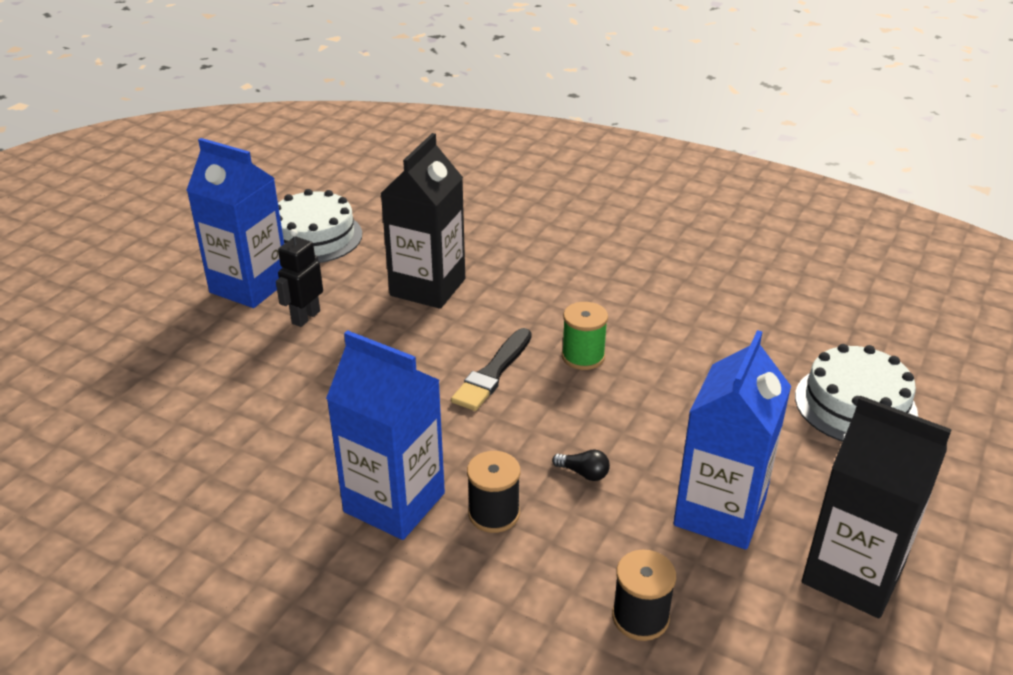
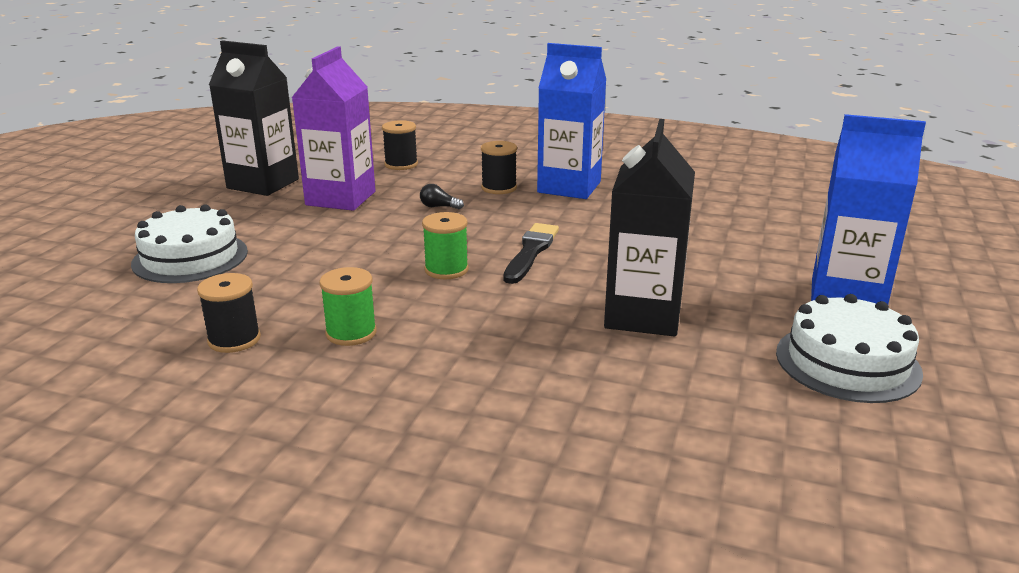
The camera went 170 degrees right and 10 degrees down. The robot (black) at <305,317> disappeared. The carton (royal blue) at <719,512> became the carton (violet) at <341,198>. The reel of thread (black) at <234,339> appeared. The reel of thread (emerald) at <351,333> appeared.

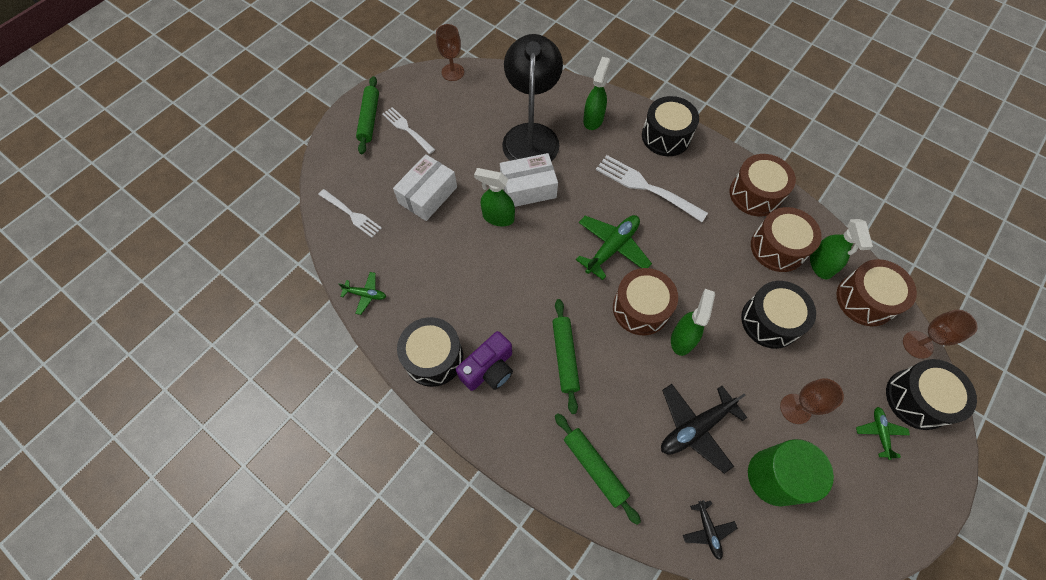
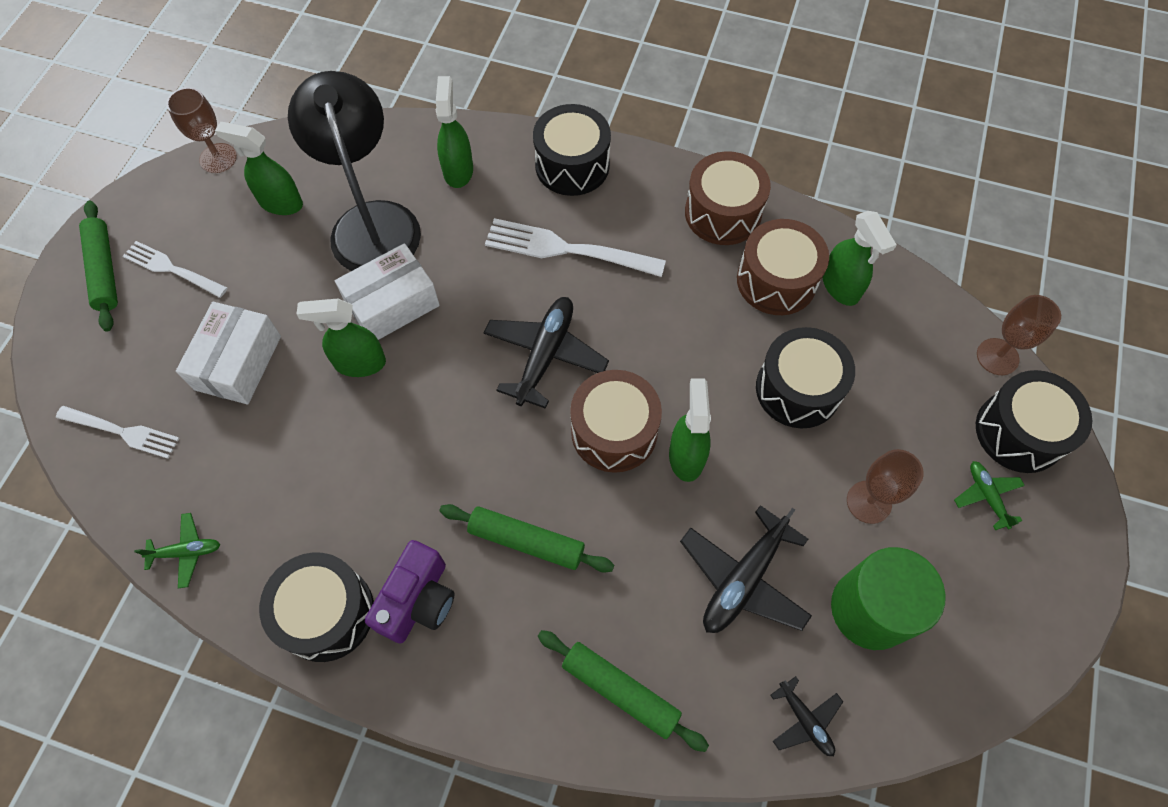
The camera went 20 degrees left and 0 degrees up. The rolling pin (emerald) at <565,357> turned 45 degrees counterclockwise. The plane (emerald) at <612,248> became the plane (black) at <545,355>. The toy drum (russet) at <865,300> disappeared. The spray cleaner (emerald) at <280,203> appeared.

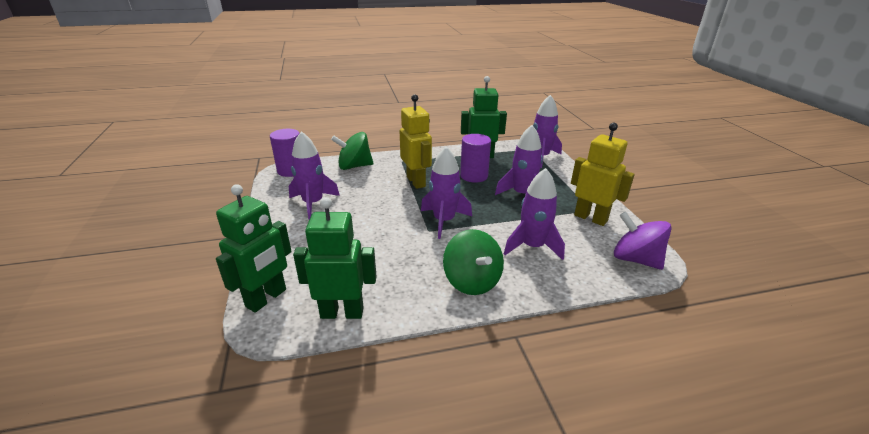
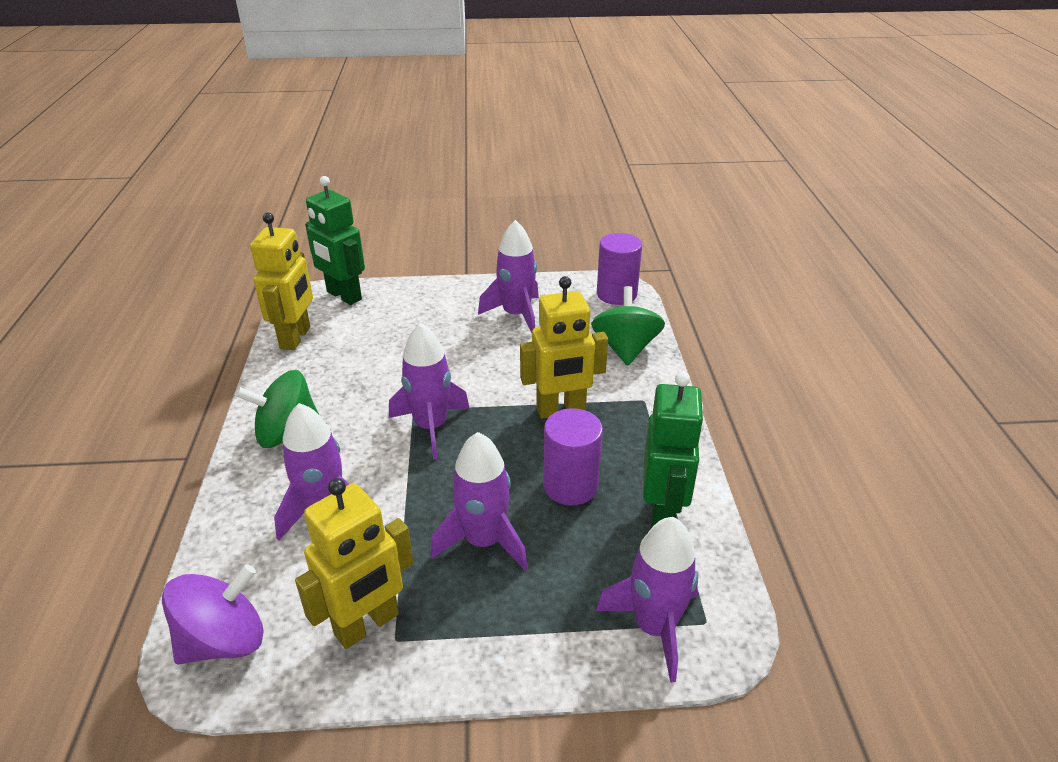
The camera went 100 degrees right and 5 degrees up. The robot (emerald) at <342,312> became the robot (golden) at <296,338>.

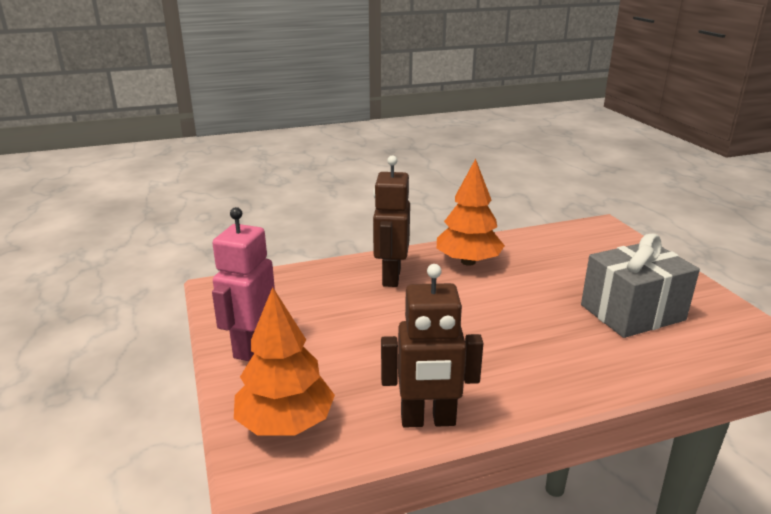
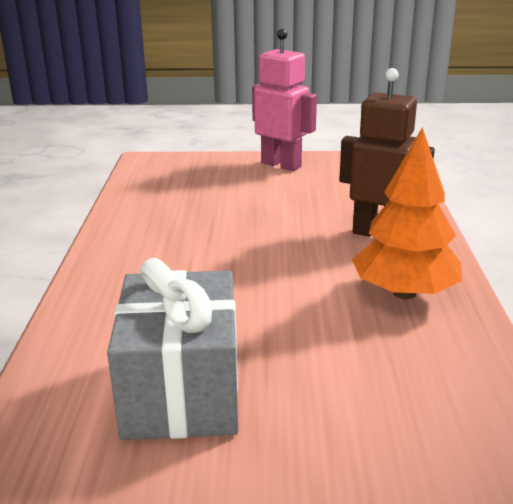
The camera went 110 degrees right and 0 degrees up. The toy tree (orange) at <285,423> disappeared. The robot (russet) at <428,420> disappeared.

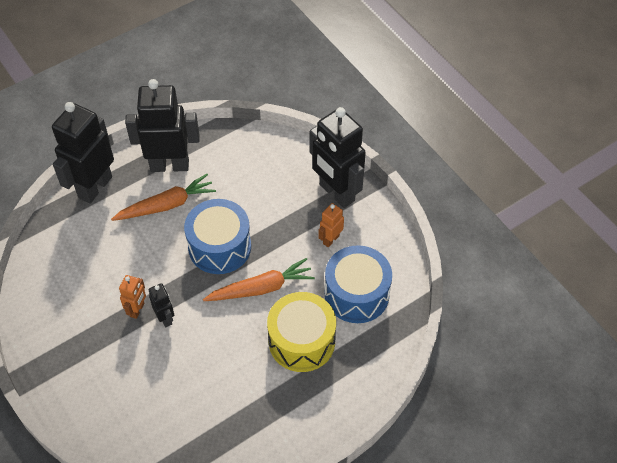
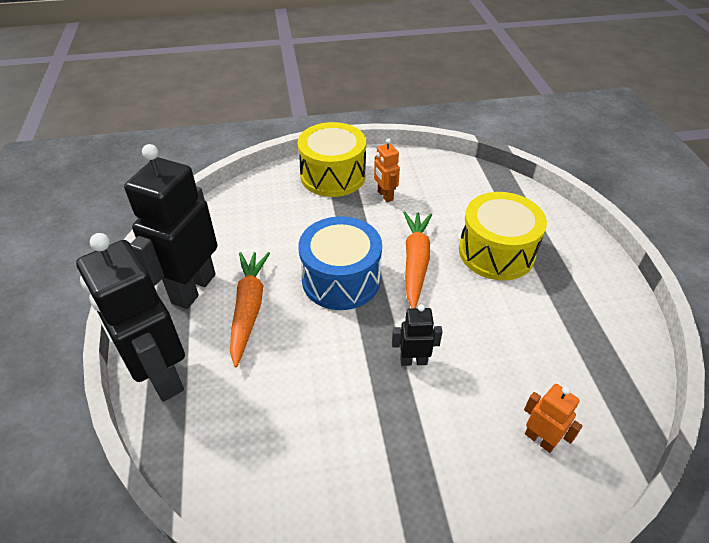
The camera went 65 degrees left and 10 degrees down. The robot (orange) moved from <137,310> to <540,439>. The robot (black) at <336,193> was replaced by the toy drum (golden) at <333,176>. The toy drum (royal blue) at <356,294> disappeared.

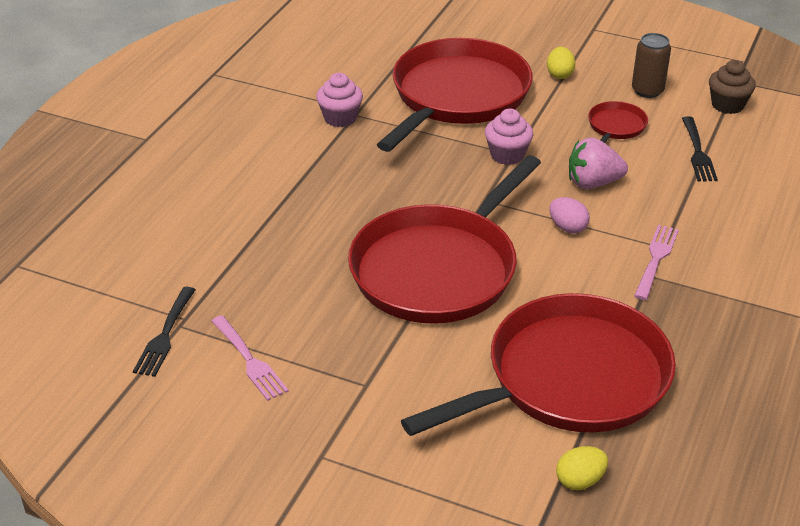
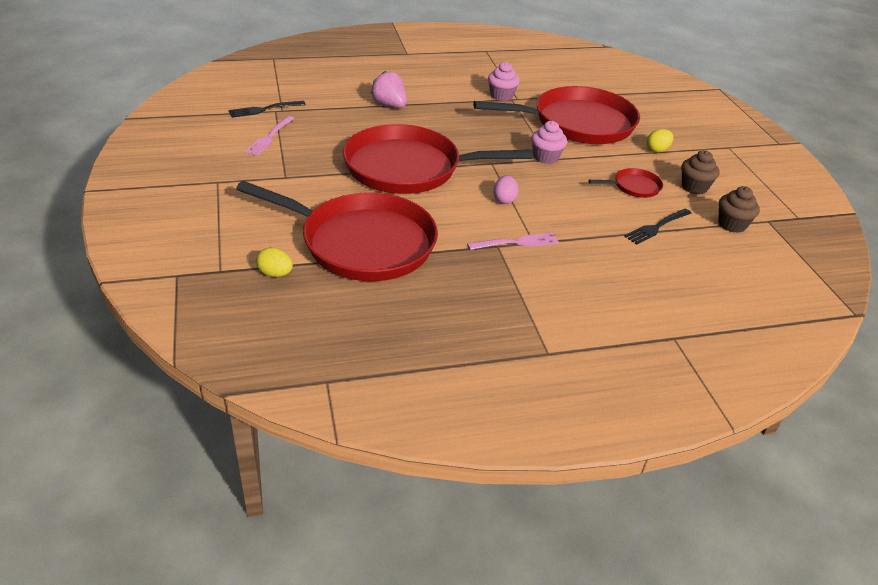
The camera went 50 degrees right and 0 degrees up. The toy strawberry (rosy) moved from <593,183> to <389,105>. The can (russet) at <647,90> was replaced by the cupcake (russet) at <694,187>.

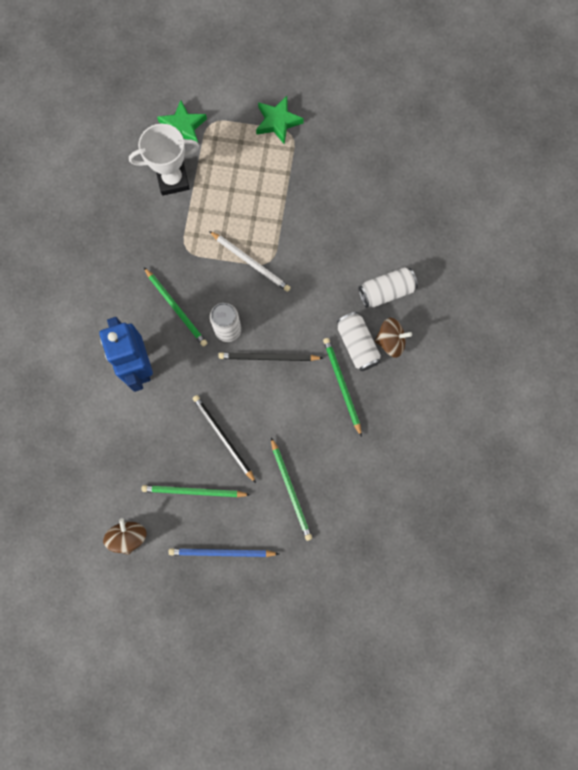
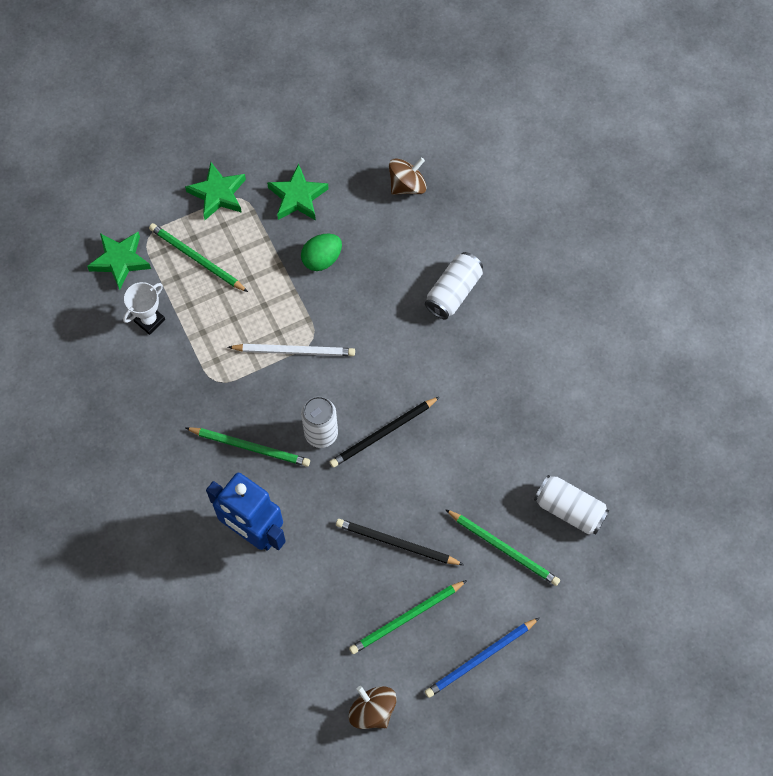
The camera went 35 degrees left and 10 degrees down. The award cup (snow-white) at <173,180> changed to 0.63 times the size. The lead pencil (emerald) moved from <342,385> to <196,258>. The can (snow-white) moved from <357,345> to <569,509>. The toy top (russet) moved from <390,341> to <407,185>. The five-pointed star (emerald) at <298,197> appeared. The toy egg (emerald) at <322,259> appeared.

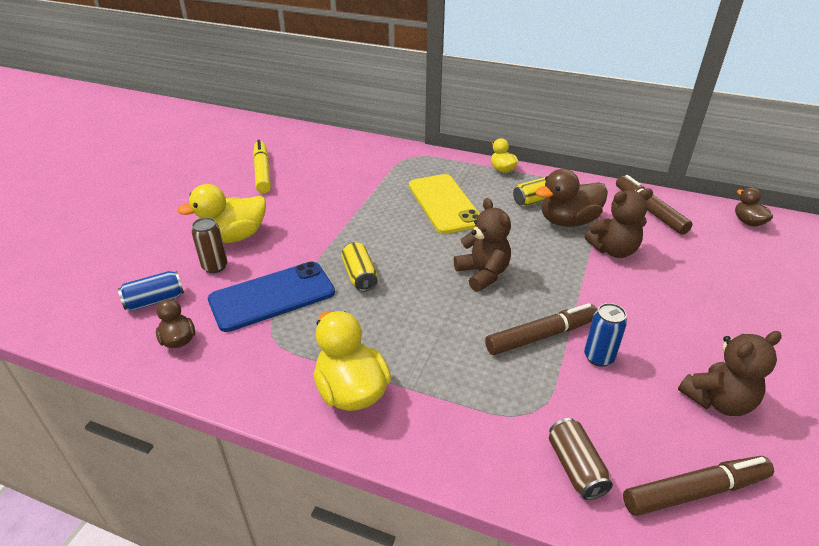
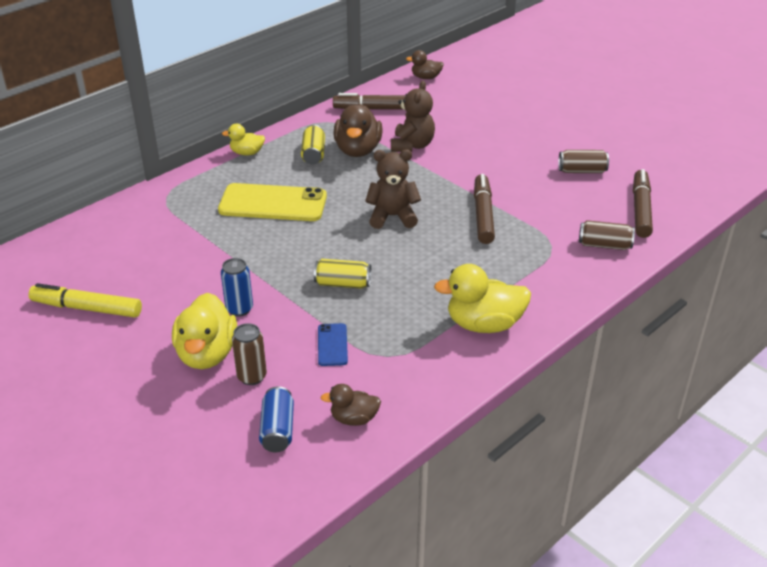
The camera went 65 degrees left and 0 degrees up. The smartphone (royal blue) at <272,296> changed to 0.48 times the size. The can (royal blue) moved from <598,357> to <239,309>. The stuffed bear (russet) at <717,401> was replaced by the can (russet) at <582,171>.

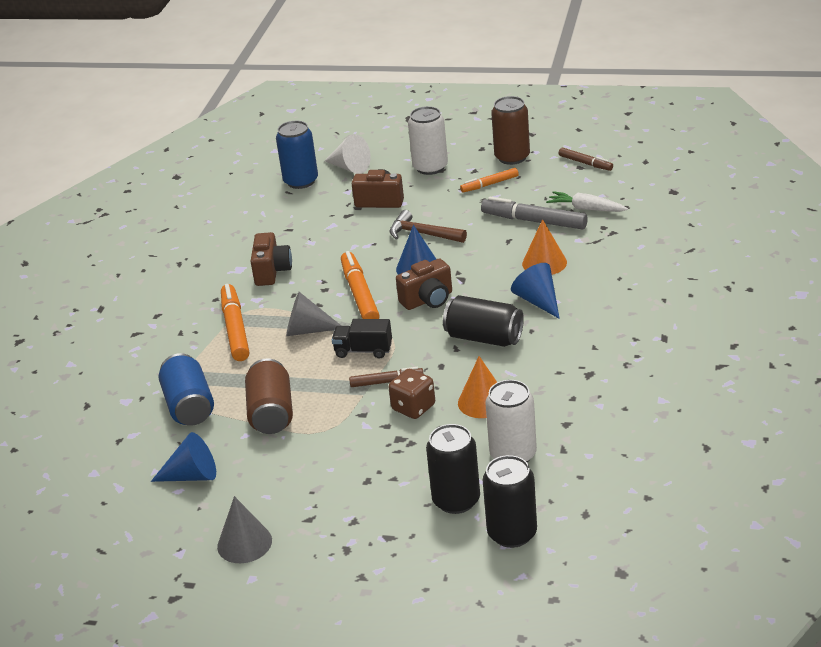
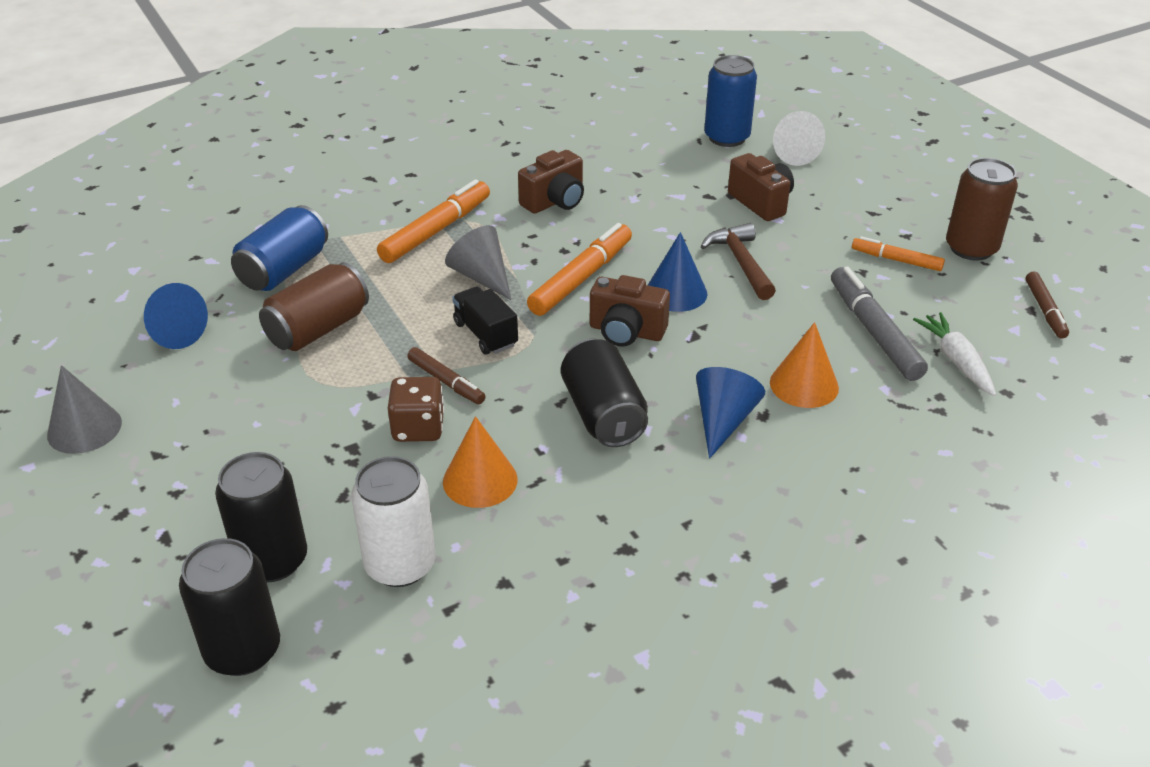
The camera went 45 degrees right and 5 degrees up. The can (snow-white) at <430,167> disappeared.

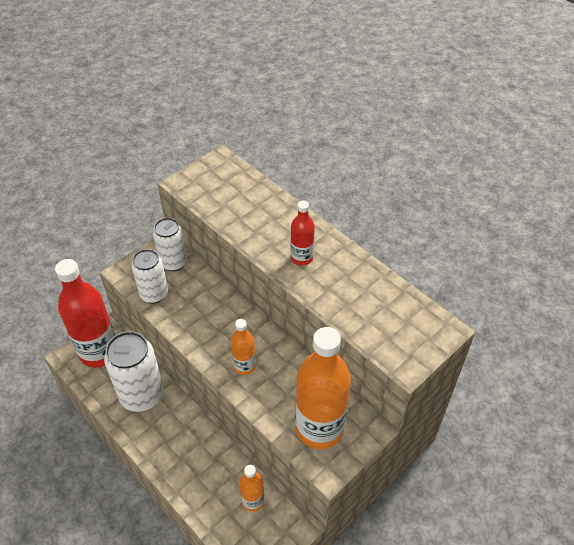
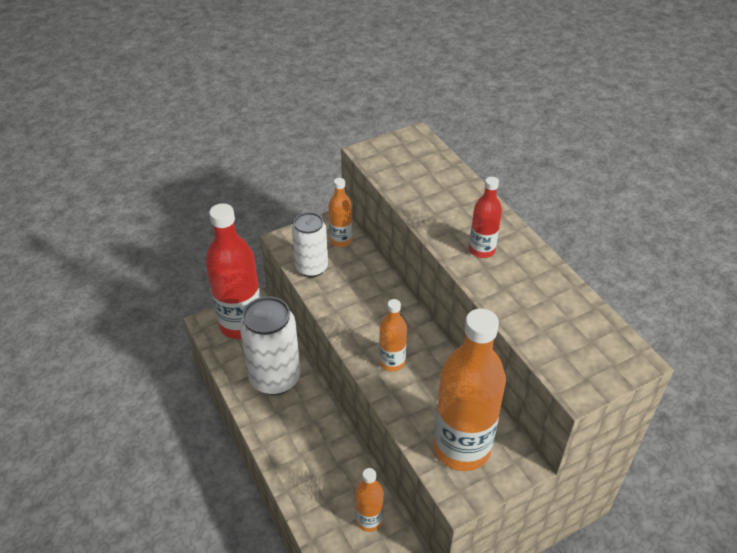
The camera went 15 degrees right and 5 degrees down. The can (snow-white) at <173,262> was replaced by the flask (orange) at <341,240>.

